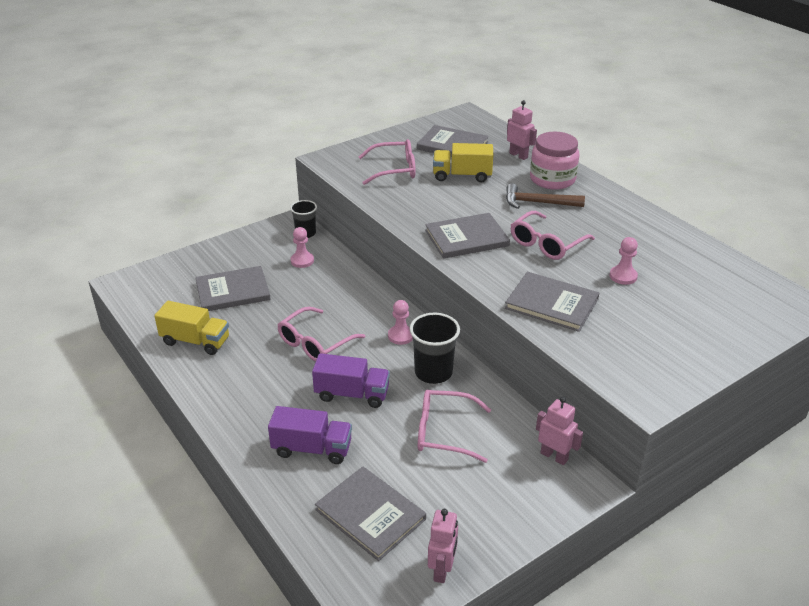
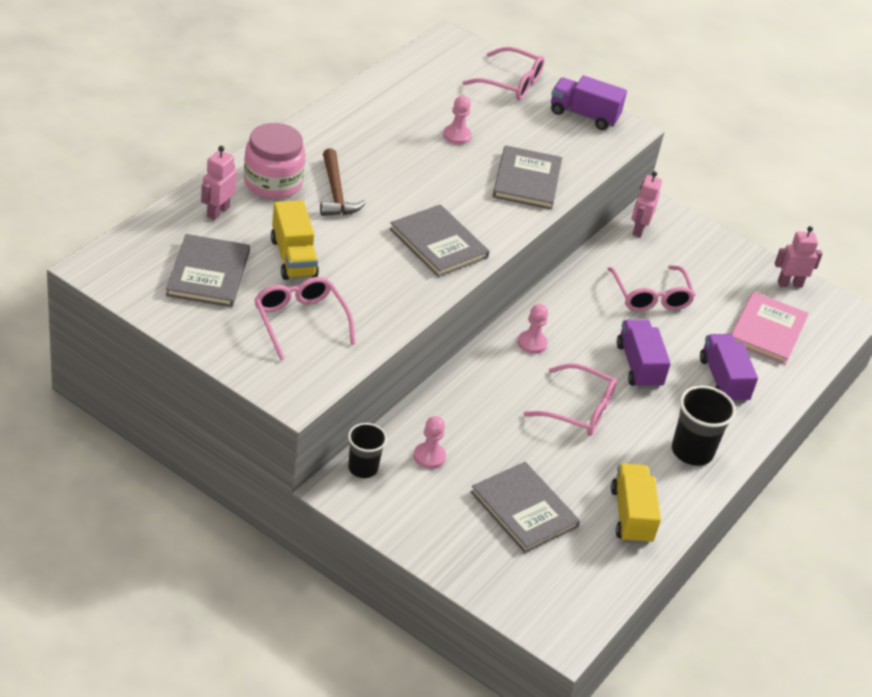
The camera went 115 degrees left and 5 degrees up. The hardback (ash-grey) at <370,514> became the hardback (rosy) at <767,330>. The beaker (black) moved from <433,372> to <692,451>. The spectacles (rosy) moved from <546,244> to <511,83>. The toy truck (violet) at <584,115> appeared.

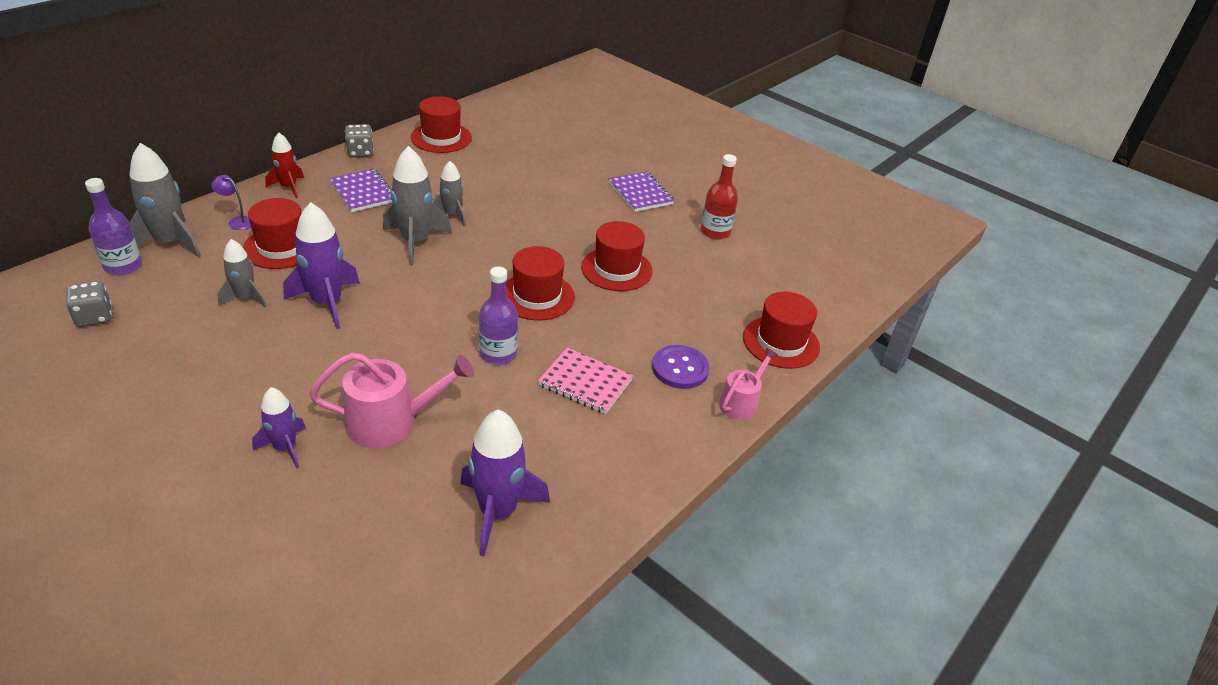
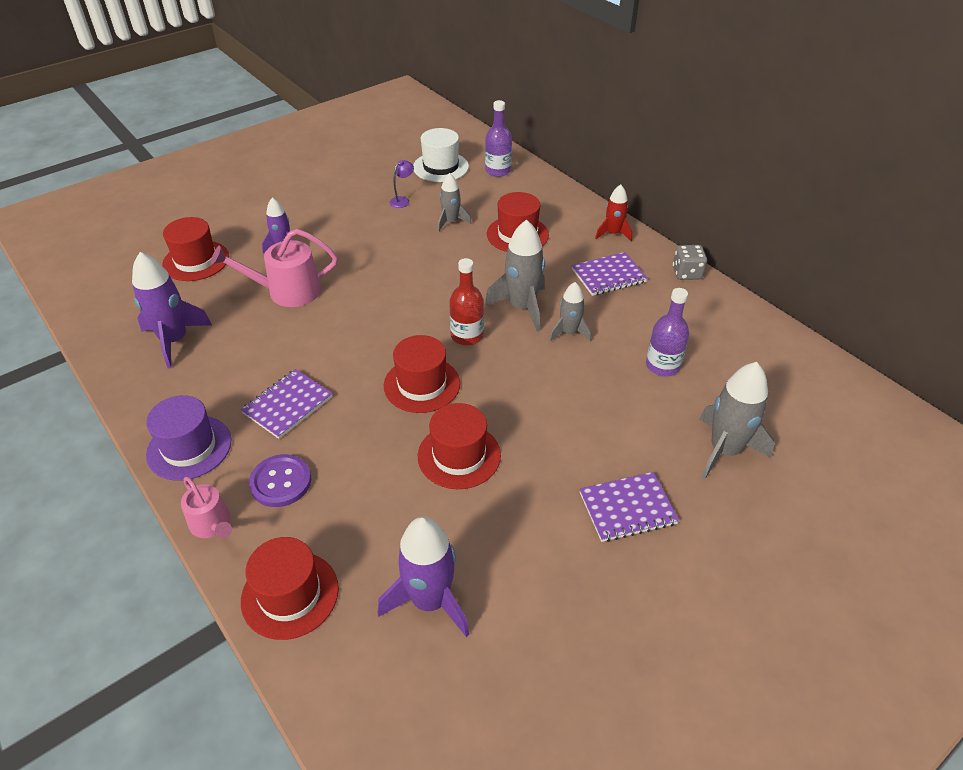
The camera went 105 degrees right and 5 degrees up. The game die (ash-grey) at <94,317> was replaced by the top hat (snow-white) at <440,167>. The rocket (ash-grey) moved from <170,242> to <724,450>. The desk lamp (violet) moved from <237,221> to <402,200>. The rocket (violet) moved from <327,302> to <430,601>. The watering can (rosy) at <390,422> turned 75 degrees clockwise. The top hat (red) moved from <441,138> to <196,261>. The flask (violet) moved from <498,354> to <662,366>. The notebook (rosy) at <585,383> became the notebook (violet) at <287,405>. The flask (red) moved from <715,232> to <467,335>. The top hat (violet) at <189,447> appeared.

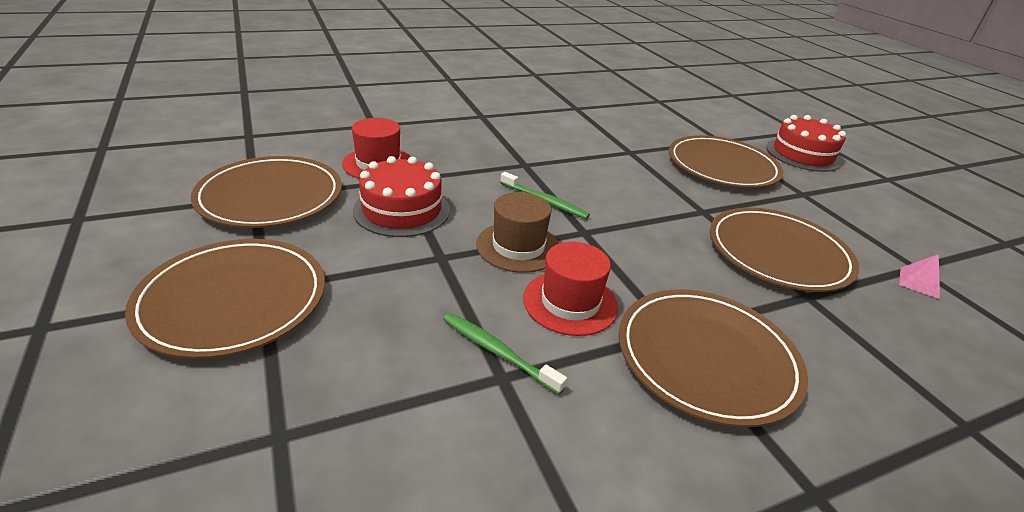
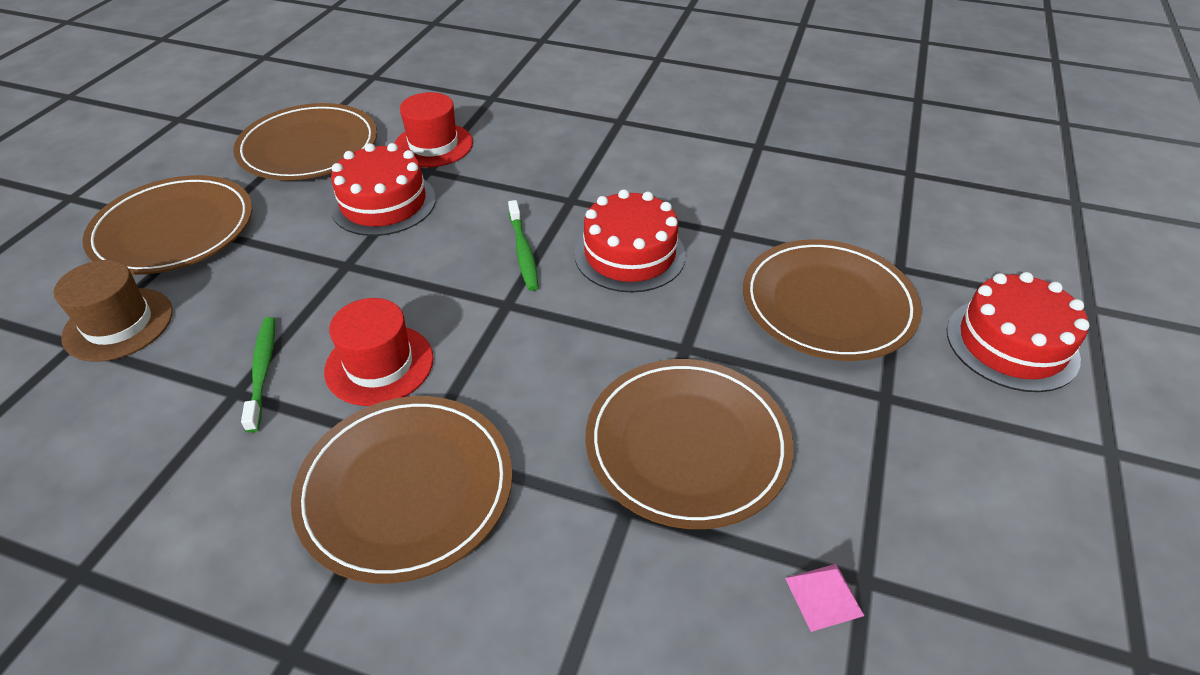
The camera went 45 degrees right and 10 degrees up. The top hat (russet) moved from <518,246> to <118,324>. The layer cake (red) at <629,254> appeared.

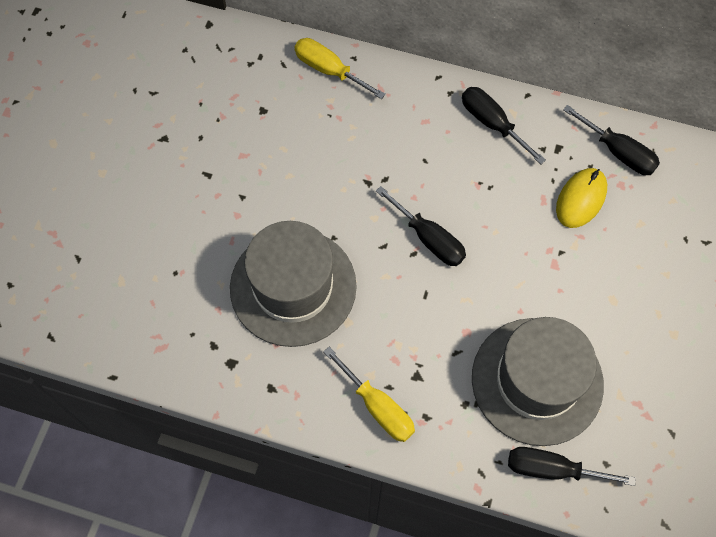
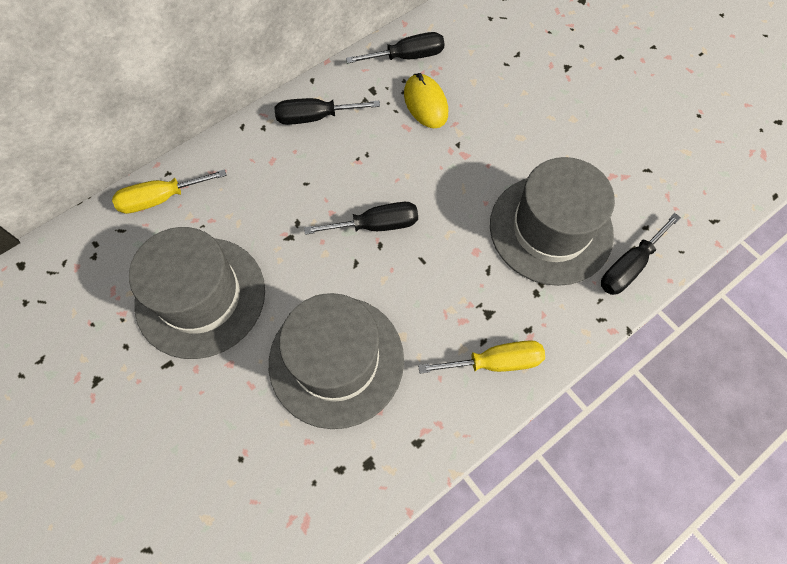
The camera went 55 degrees left and 0 degrees up. The top hat (ash-grey) at <200,296> appeared.

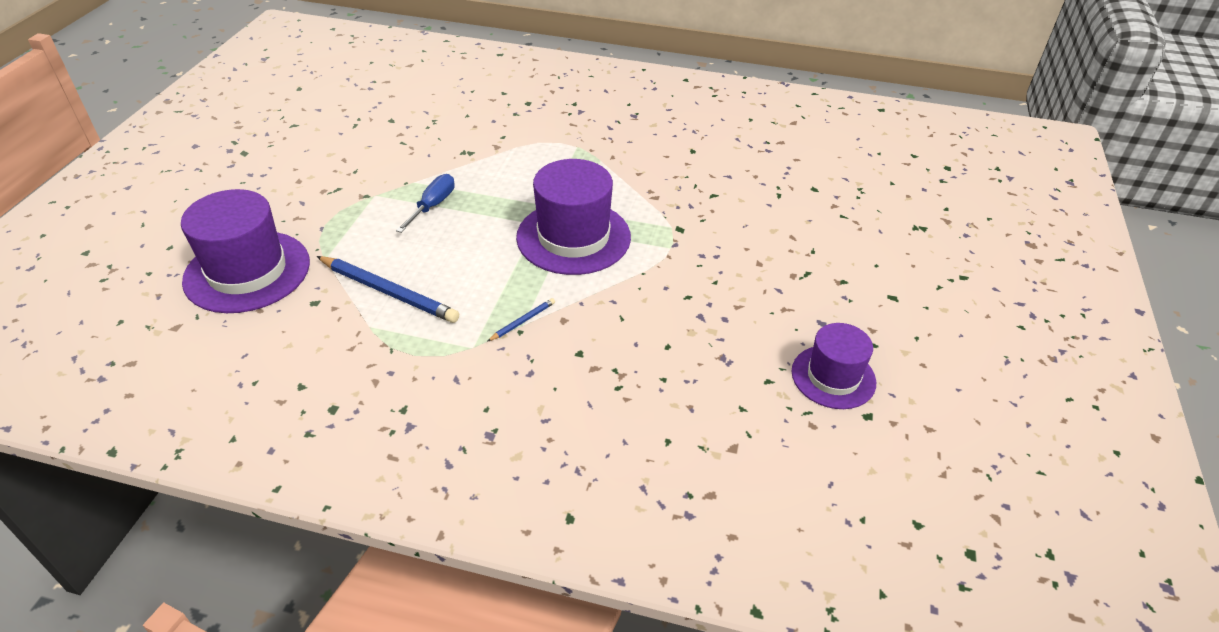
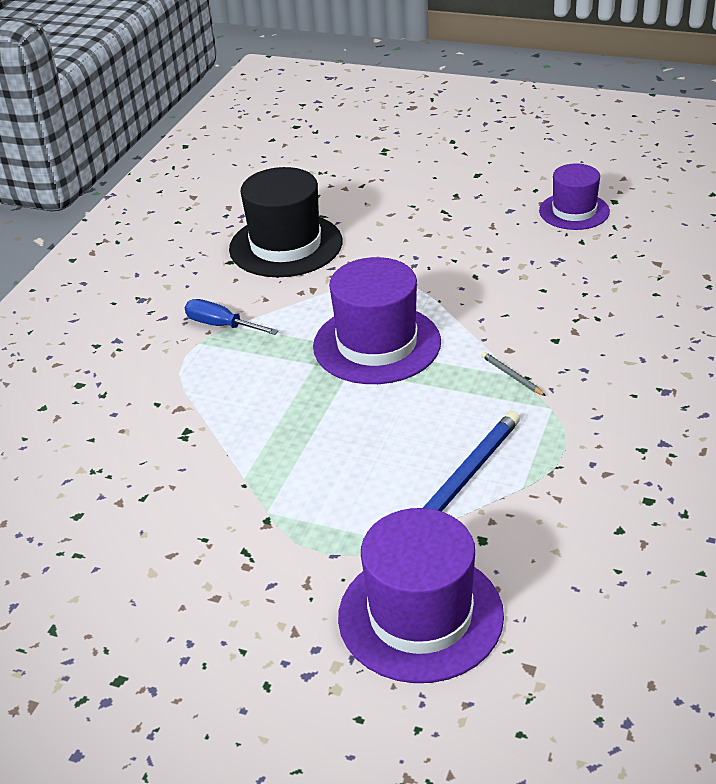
The camera went 80 degrees left and 5 degrees down. The screwdriver (royal blue) moved from <433,206> to <221,325>. The lead pencil (royal blue) at <523,321> became the lead pencil (ash-grey) at <512,376>. The top hat (black) at <286,245> appeared.

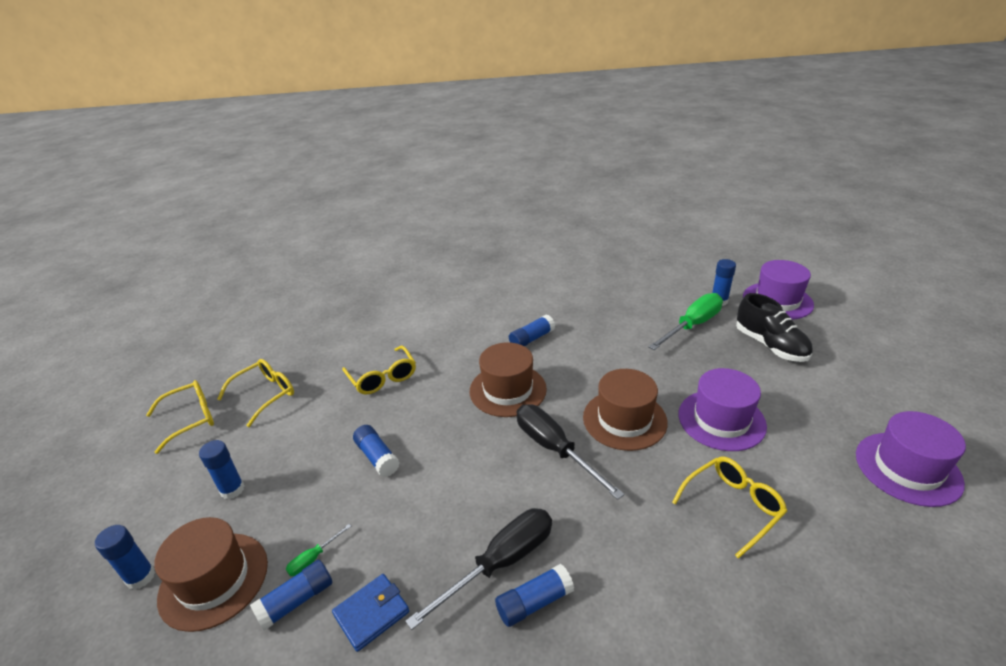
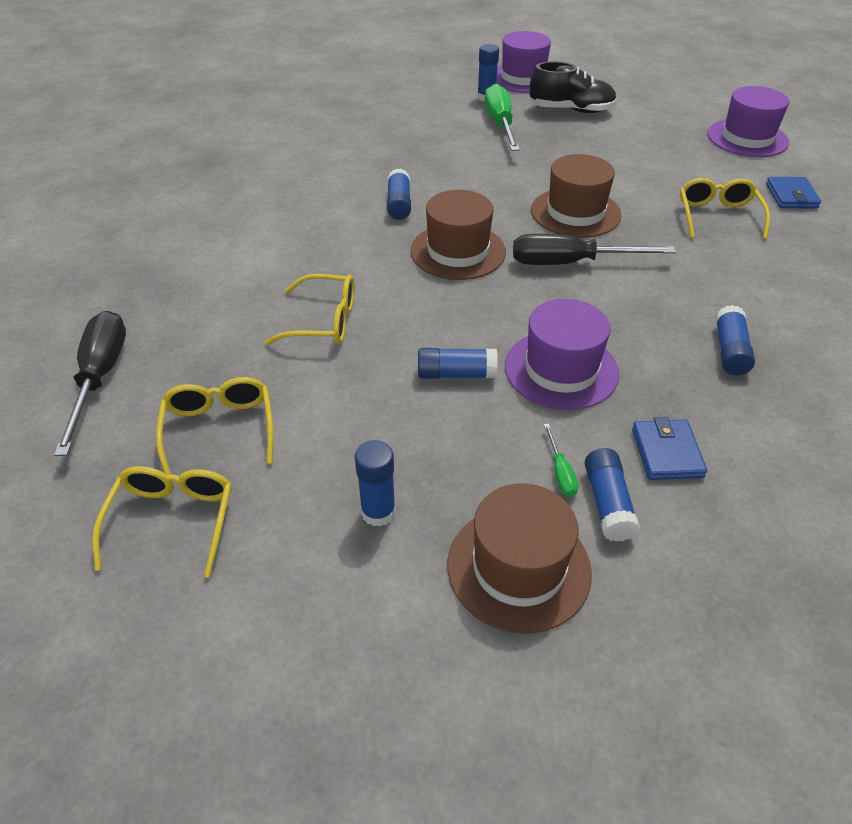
The camera went 55 degrees left and 10 degrees up. The glue stick (royal blue) at <141,577> disappeared. The screwdriver (black) moved from <501,563> to <100,377>. The top hat (violet) moved from <721,420> to <561,369>. The billfold (royal blue) at <791,196> appeared.

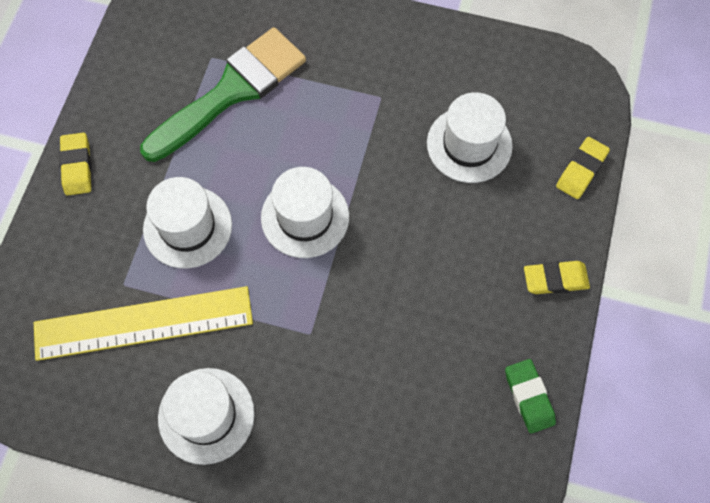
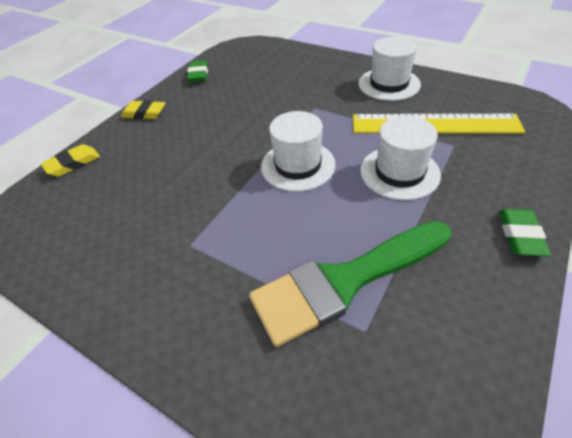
The camera went 160 degrees left and 20 degrees down. The pencil eraser (golden) at <77,166> became the pencil eraser (emerald) at <520,235>. The top hat (snow-white) at <469,144> disappeared.

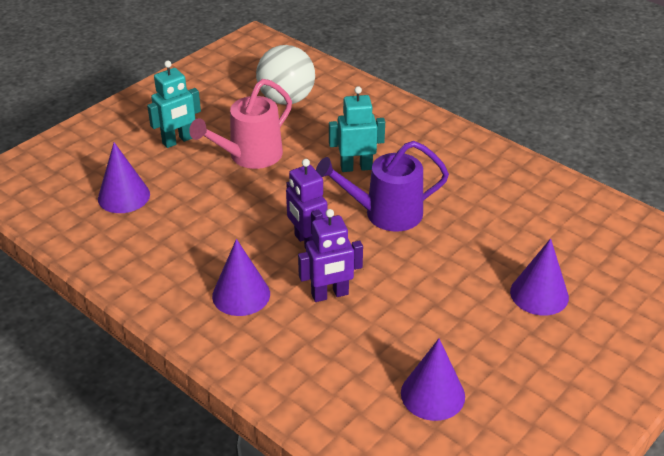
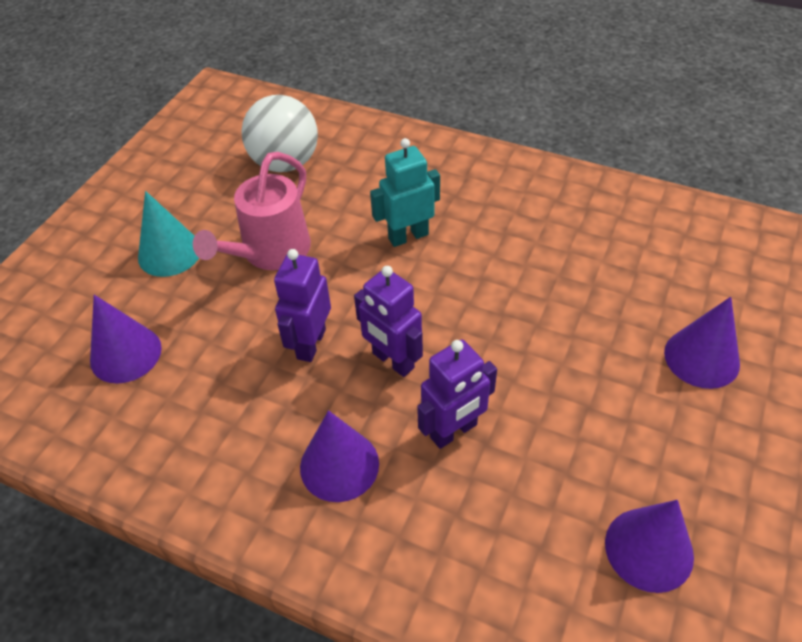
The camera went 15 degrees left and 10 degrees up. The robot (teal) at <178,141> was replaced by the cone (teal) at <169,253>. The watering can (violet) at <385,214> disappeared. The robot (violet) at <310,344> appeared.

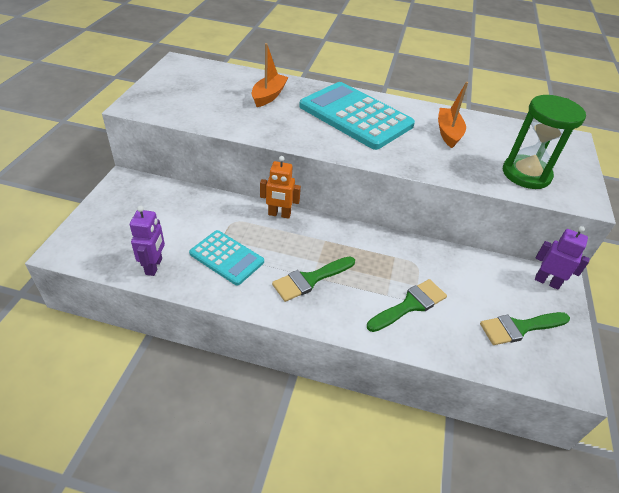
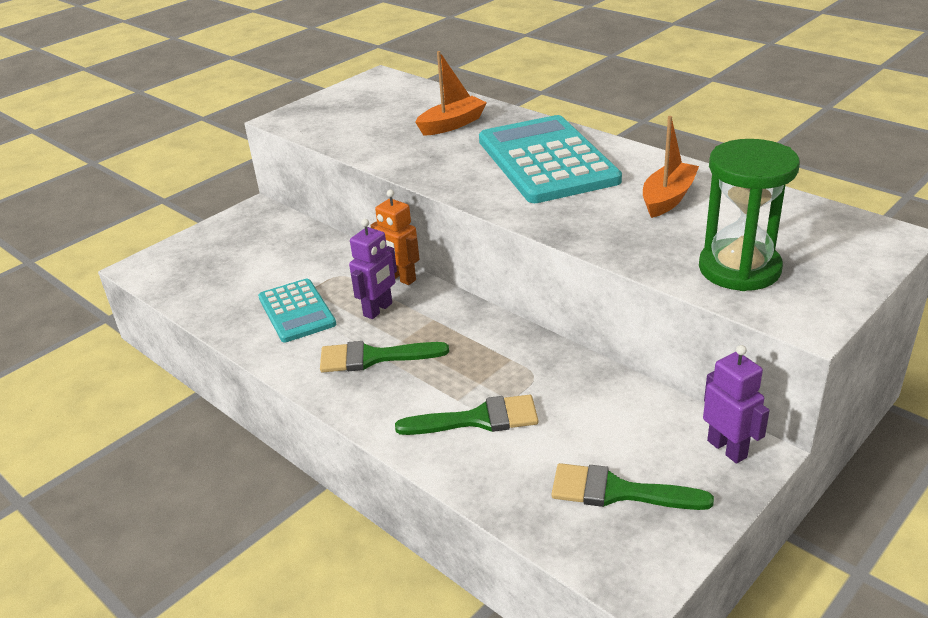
The camera went 35 degrees right and 10 degrees down. The robot (violet) moved from <154,266> to <378,310>.

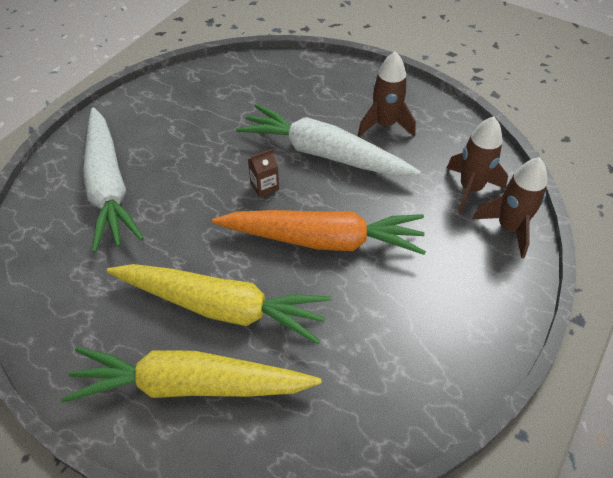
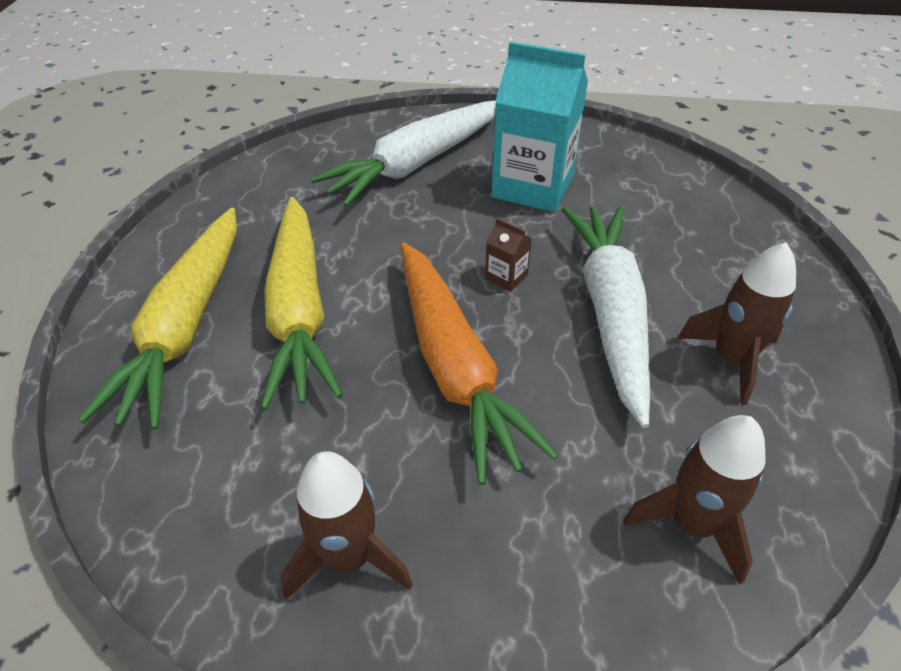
The camera went 65 degrees right and 5 degrees down. The root vegetable (golden) at <190,385> turned 150 degrees counterclockwise. The rocket (russet) moved from <509,228> to <349,557>. The carton (teal) at <533,186> appeared.

